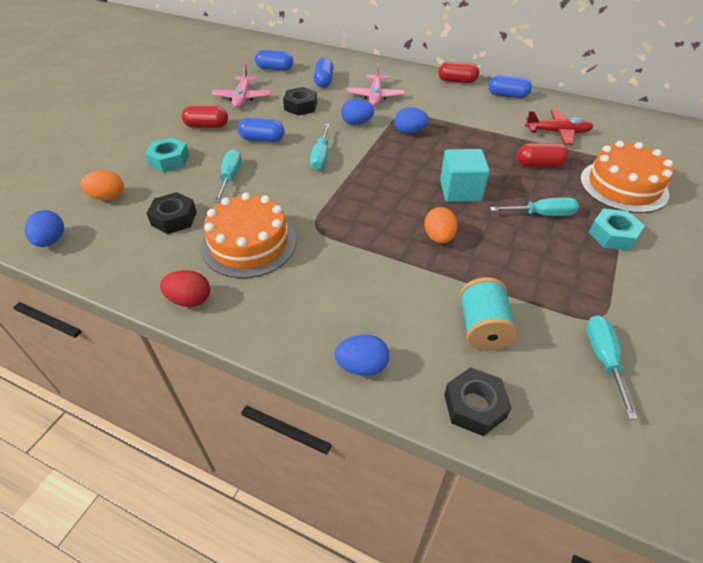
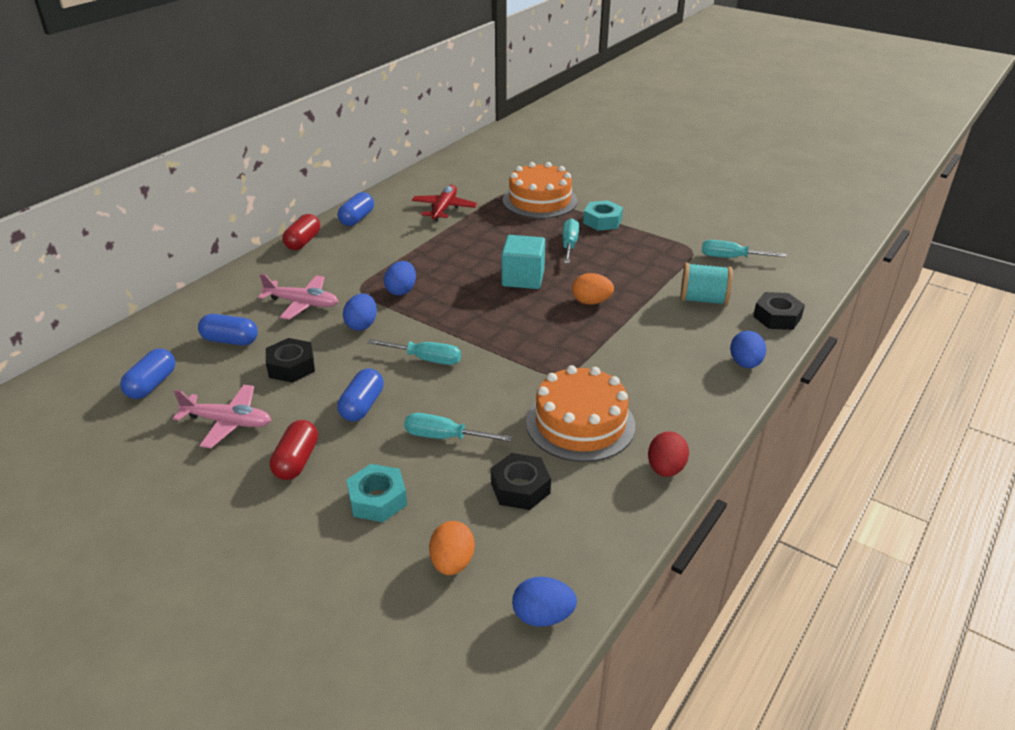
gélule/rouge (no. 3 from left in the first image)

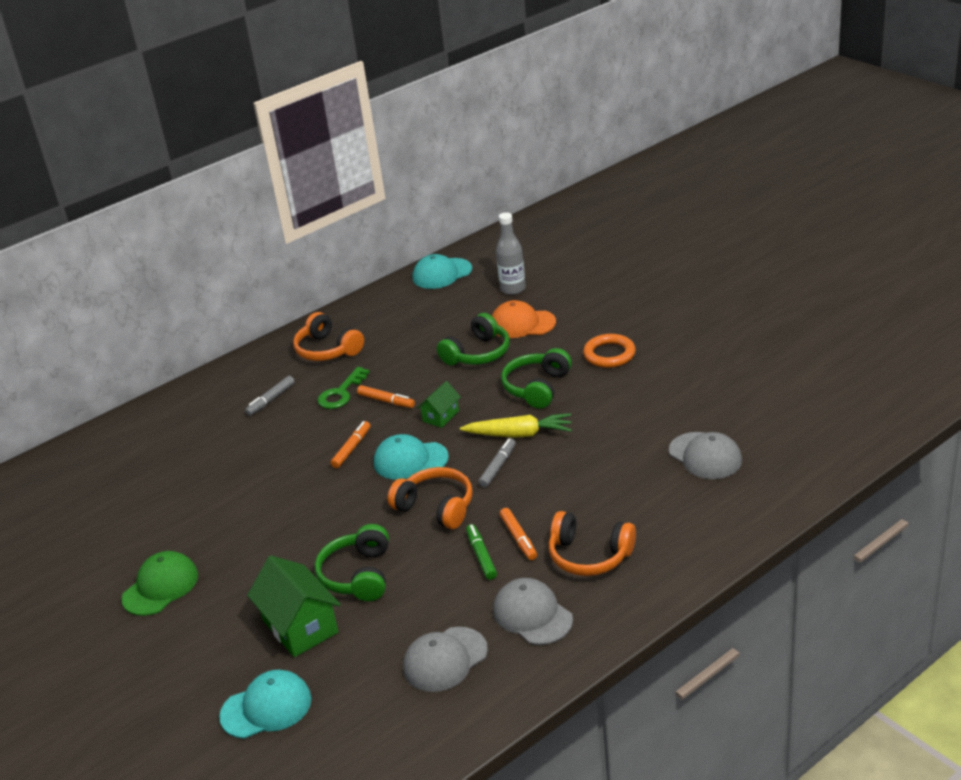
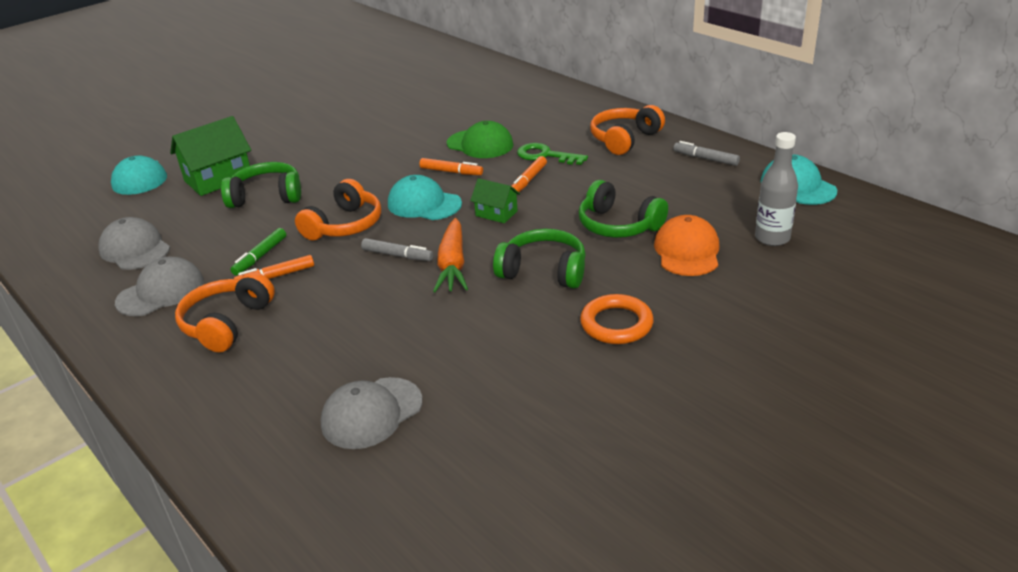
feutre/gris (no. 2 from left)
carotte/orange
casquette/turquoise (no. 2 from left)
feutre/vert
casquette/vert

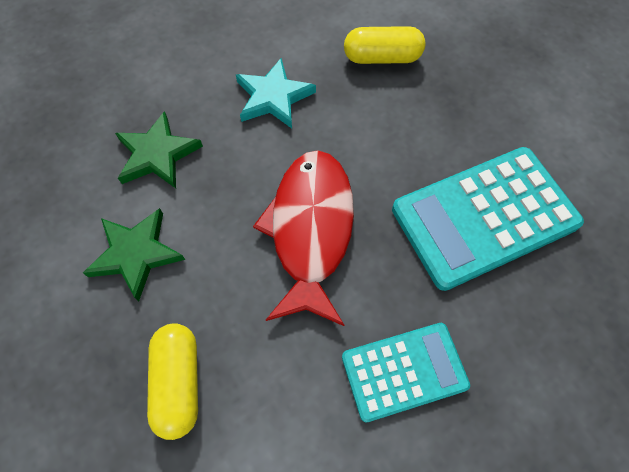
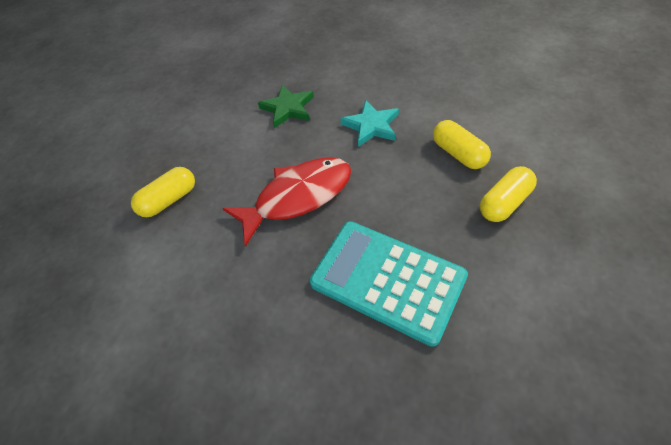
étoile/vert (no. 1 from left in the first image)
calculatrice/turquoise (no. 1 from left in the first image)
gélule/jaune (no. 3 from left)

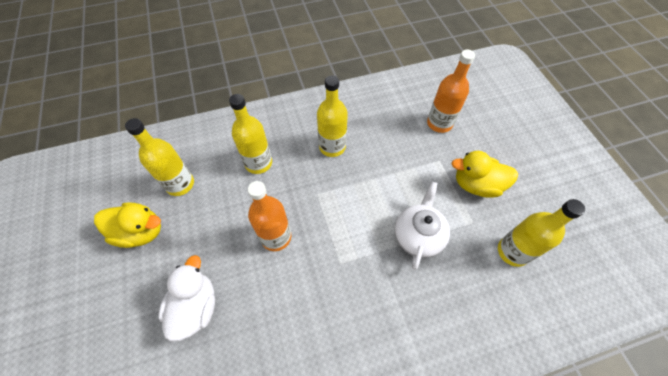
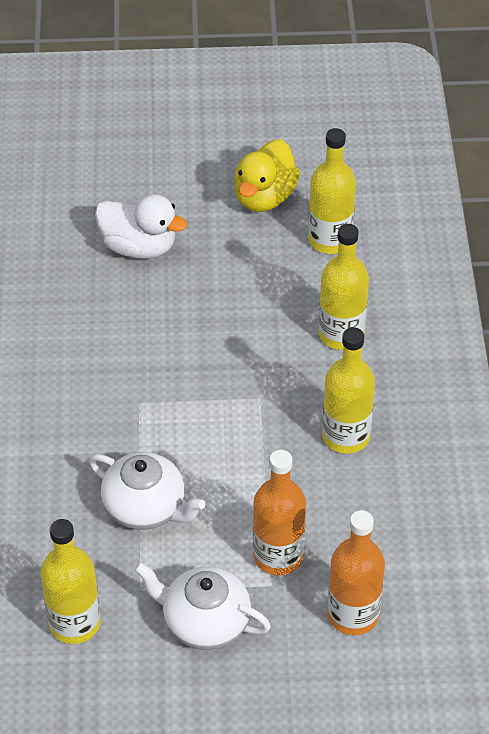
théière/blanc (no. 2 from left)
bouteille/orange (no. 1 from left)

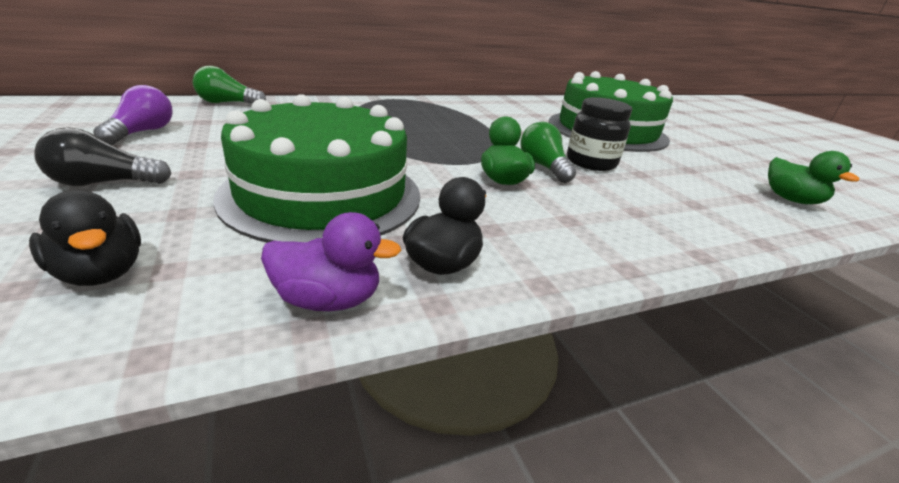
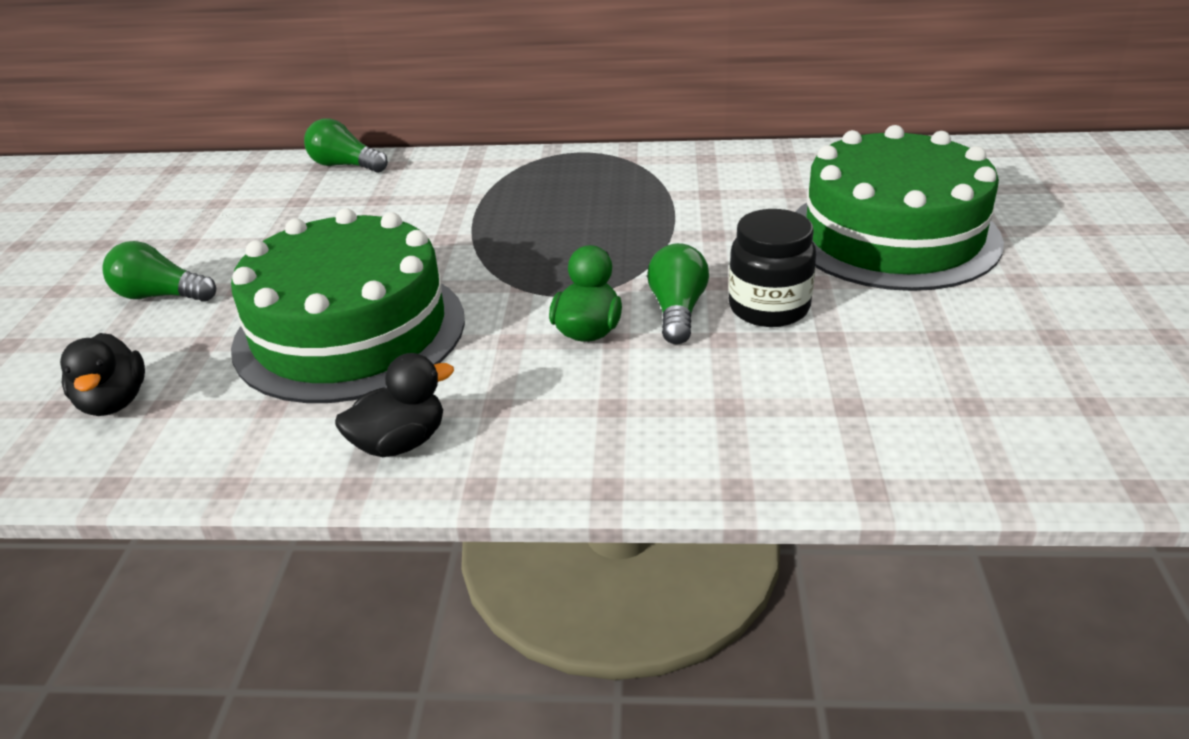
ampoule/violet
ampoule/vert (no. 1 from left)
canard/vert (no. 2 from left in the first image)
canard/violet

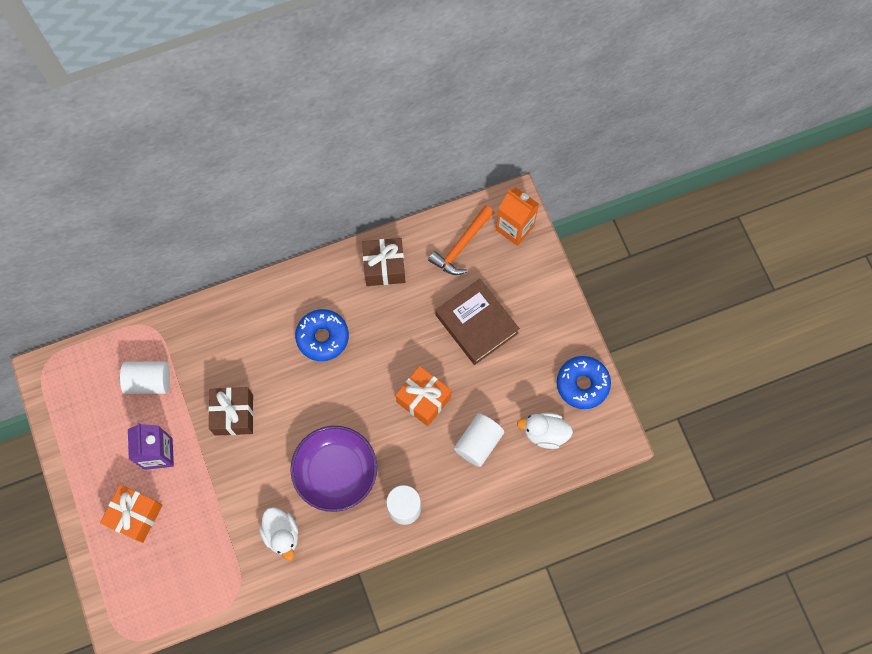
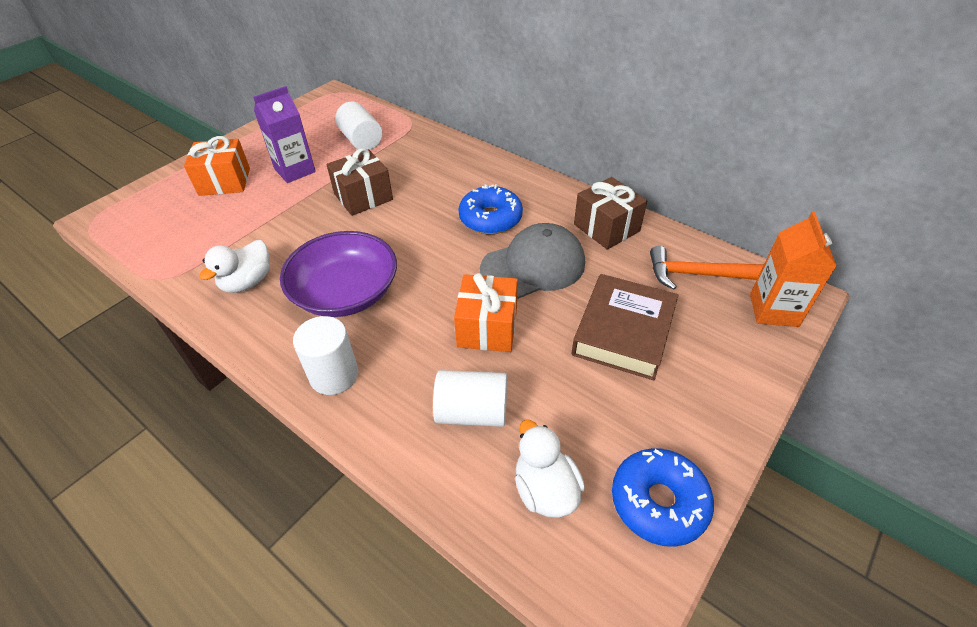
casquette/gris

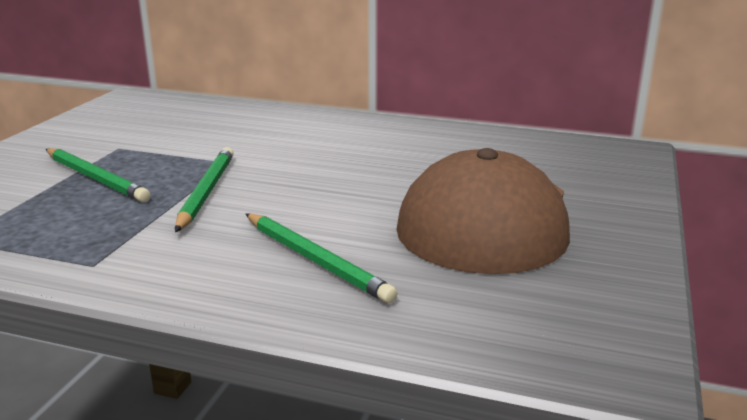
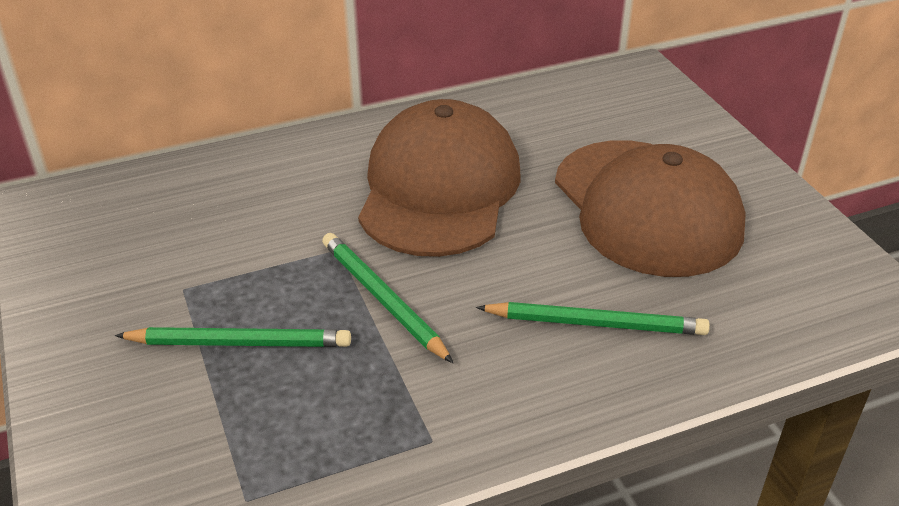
casquette/marron (no. 1 from left)

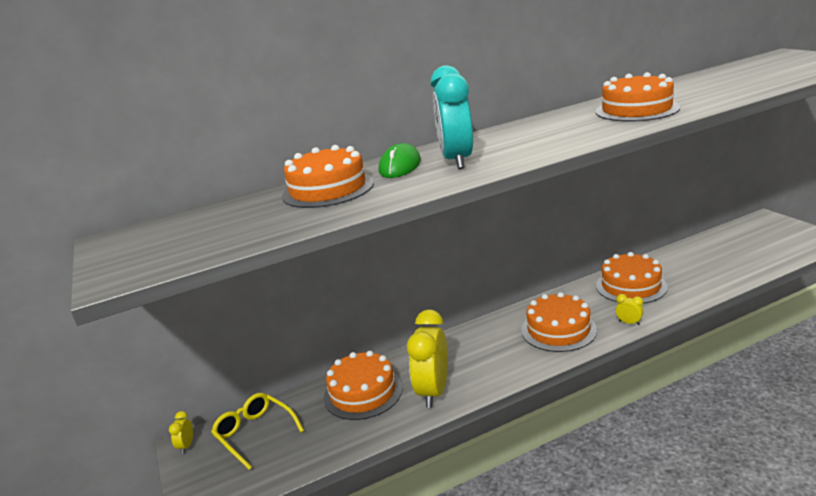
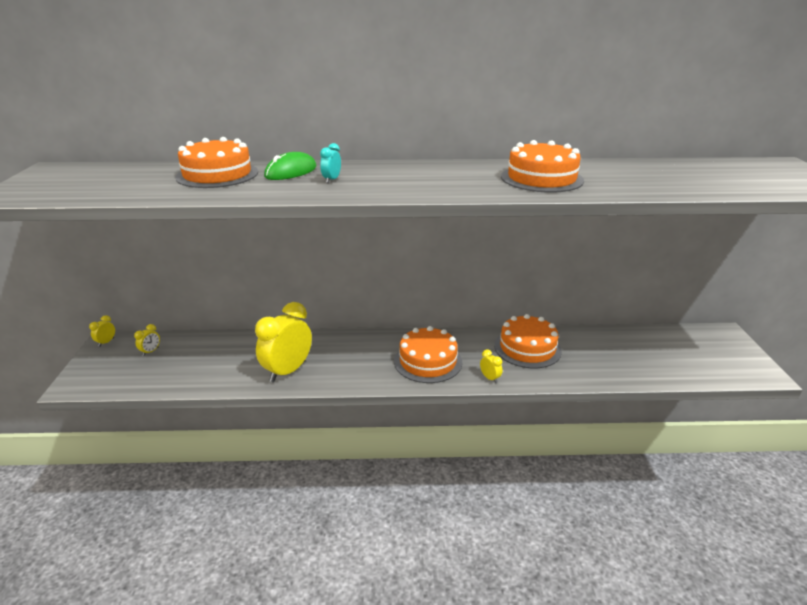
réveil/turquoise
gâteau/orange (no. 2 from left in the first image)
réveil/jaune (no. 2 from left)

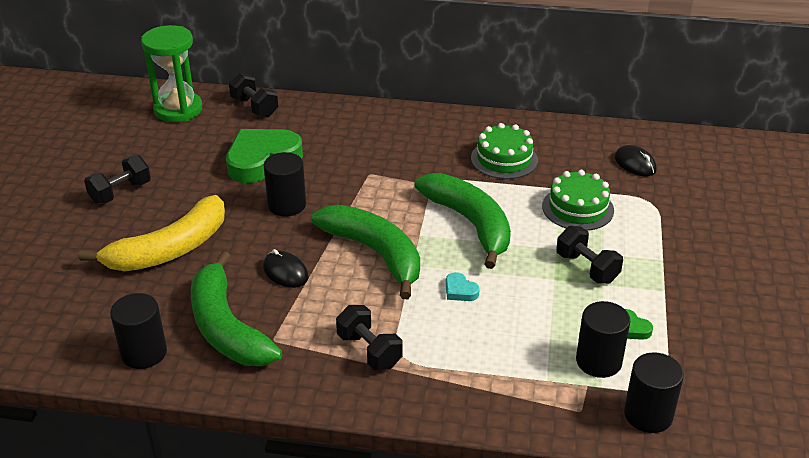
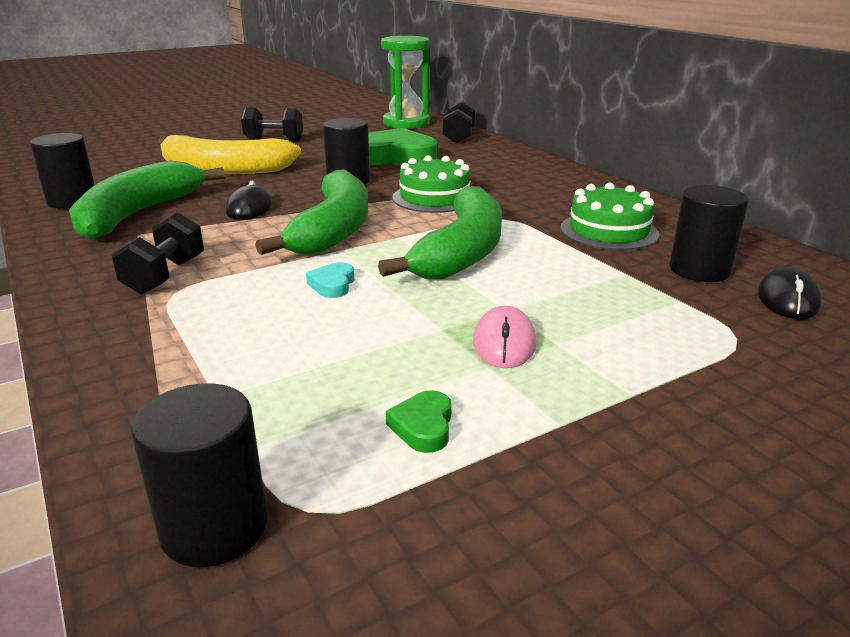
gâteau/vert (no. 1 from left)
souris/rose
cylindre/noir (no. 4 from left)

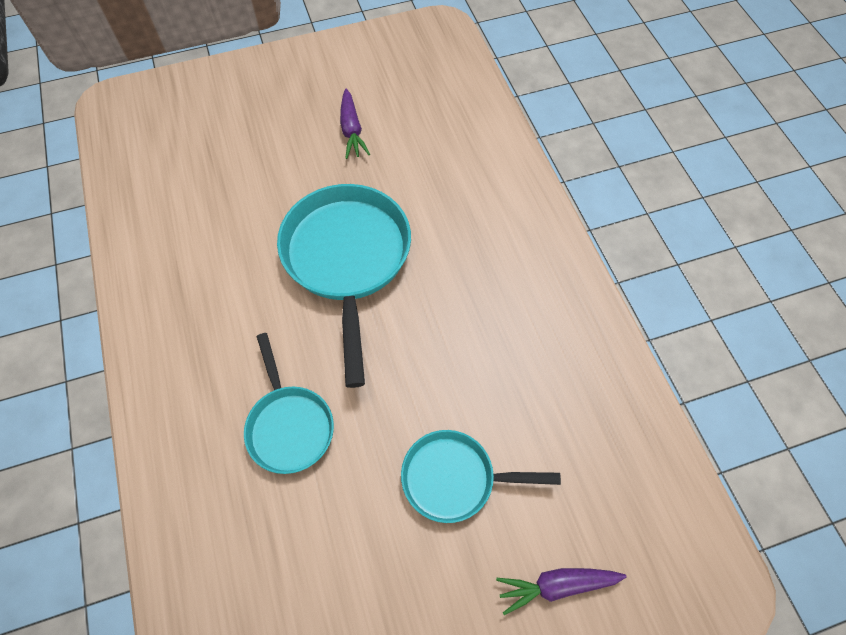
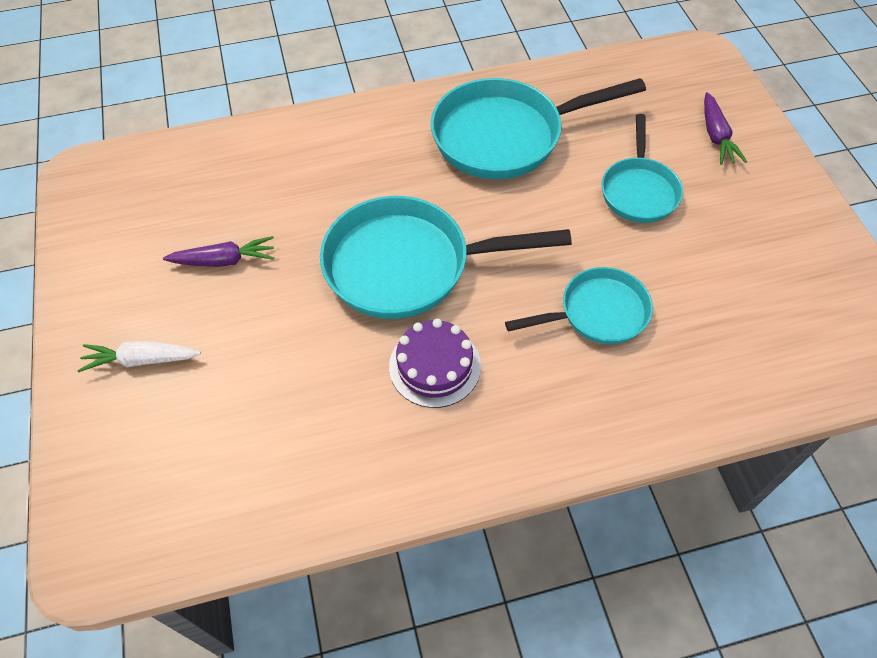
poêle/turquoise (no. 2 from left)
gâteau/violet
carotte/blanc

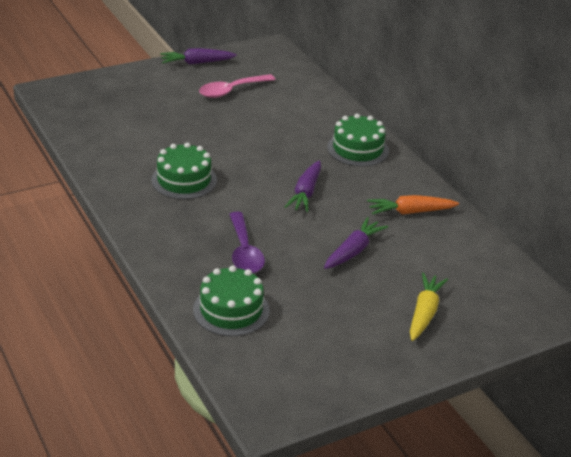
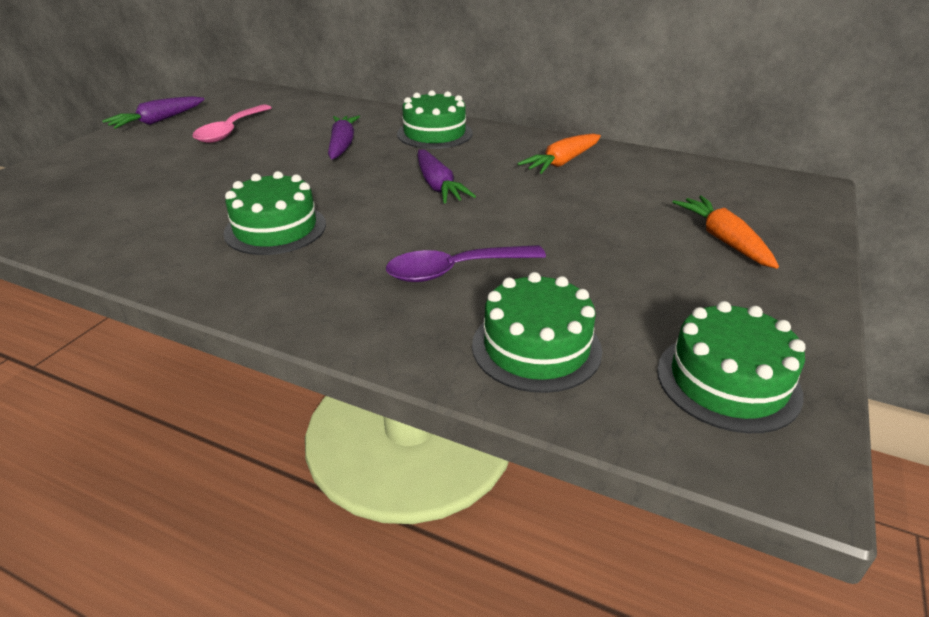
cuillère/violet
carotte/violet (no. 2 from left)
carotte/orange (no. 2 from left)
gâteau/vert (no. 4 from left)

